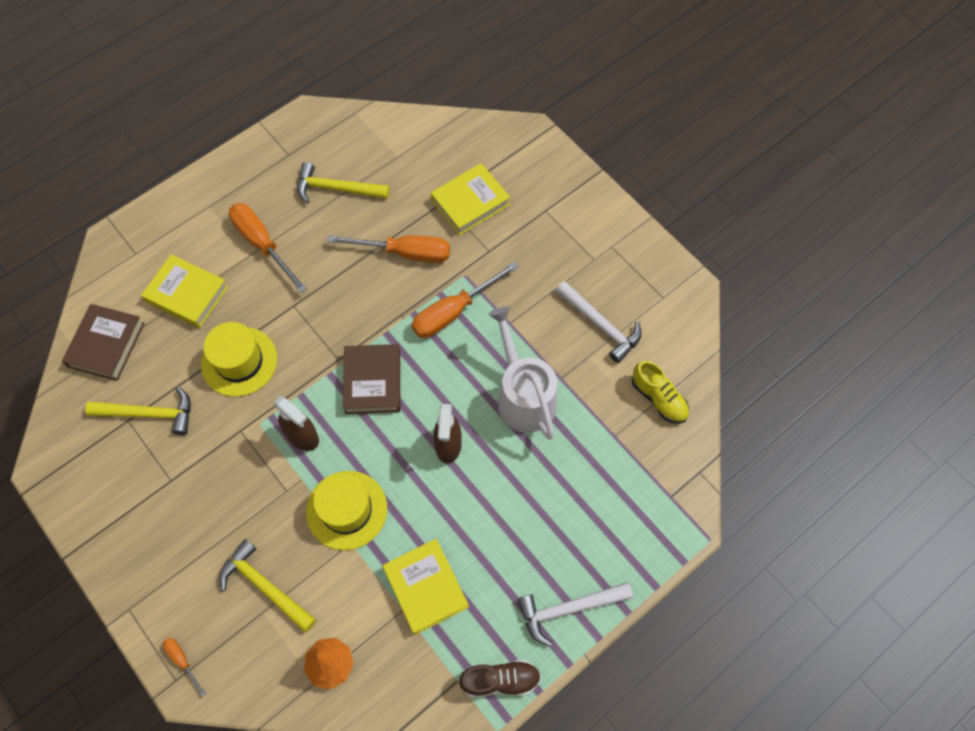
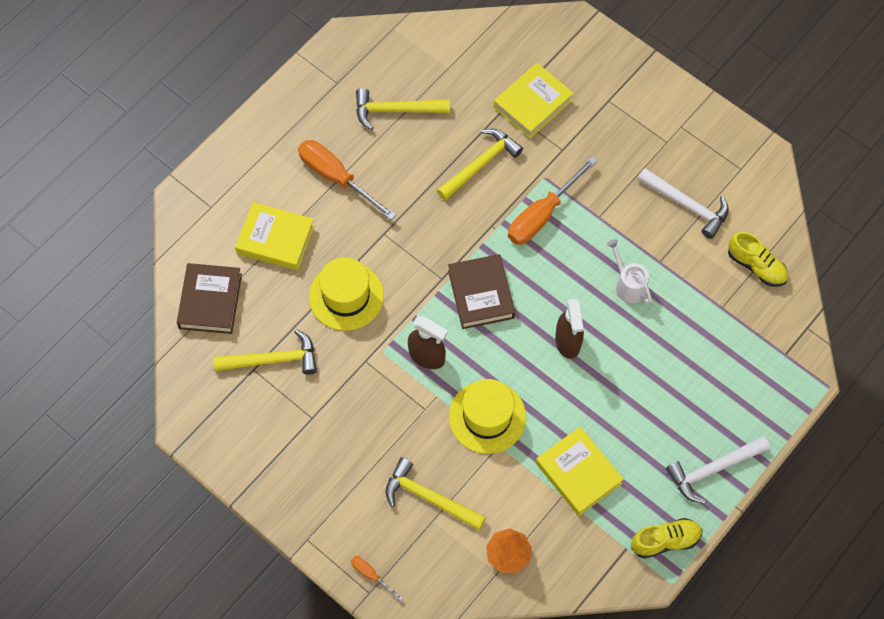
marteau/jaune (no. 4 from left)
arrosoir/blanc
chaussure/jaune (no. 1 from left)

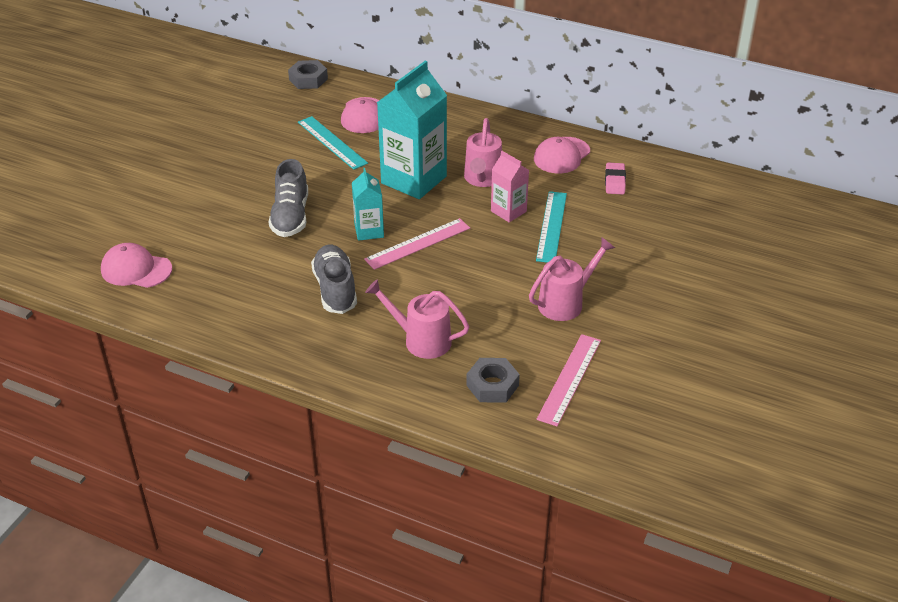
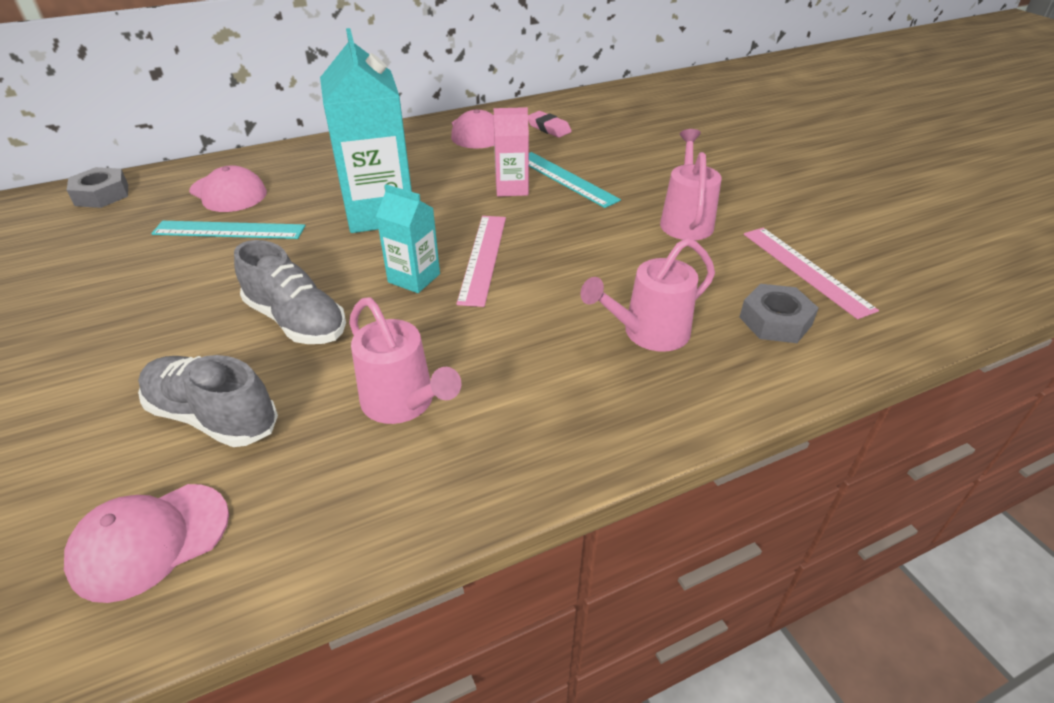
arrosoir/rose (no. 1 from left)
chaussure/gris (no. 1 from left)

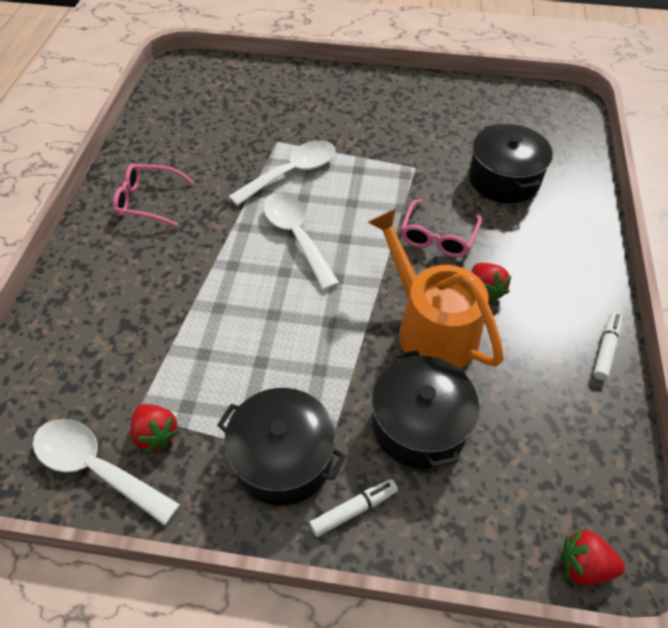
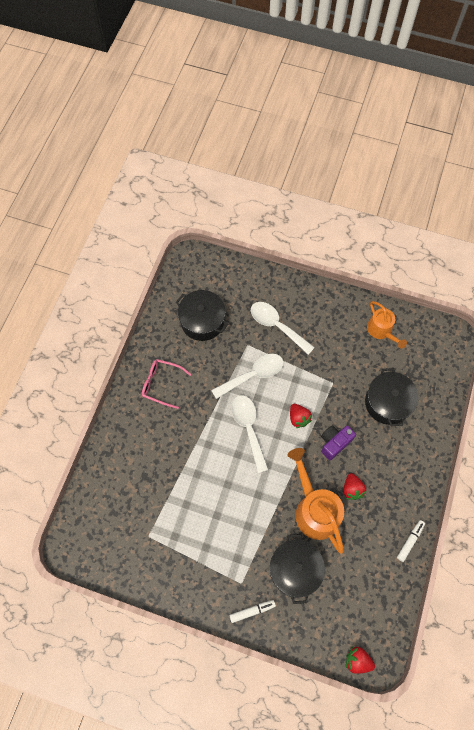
appareil photo/violet
marmite/noir (no. 1 from left)
fraise/rouge (no. 1 from left)
cuillère/blanc (no. 3 from left)
arrosoir/orange (no. 2 from left)

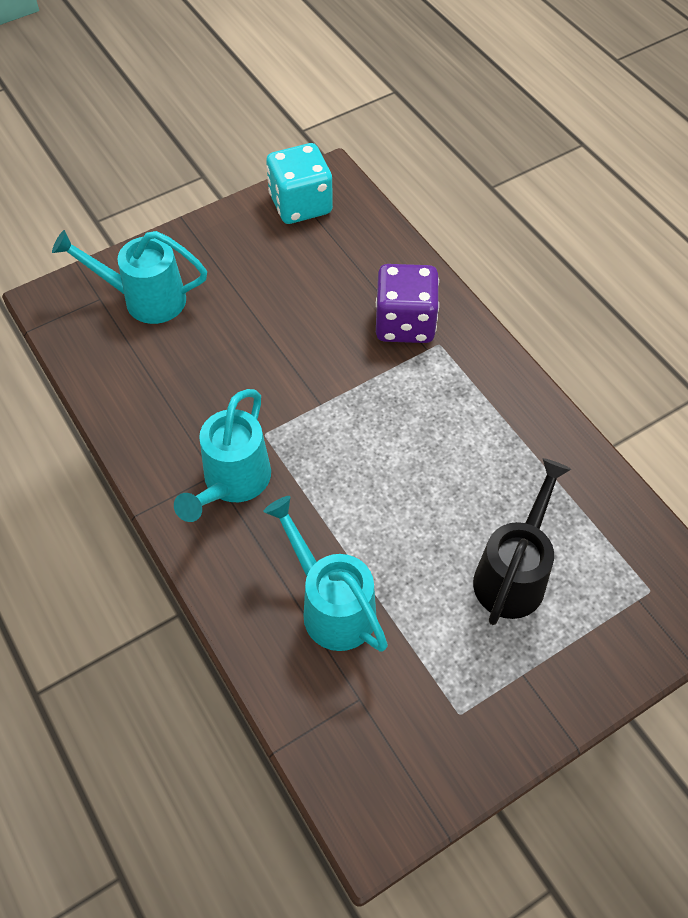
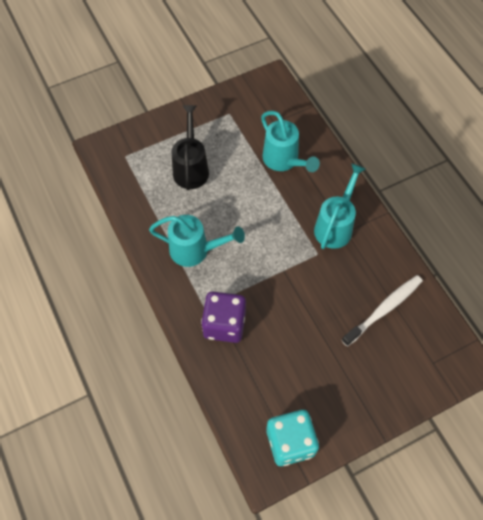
arrosoir/turquoise (no. 1 from left)
arrosoir/noir
brosse à dents/blanc

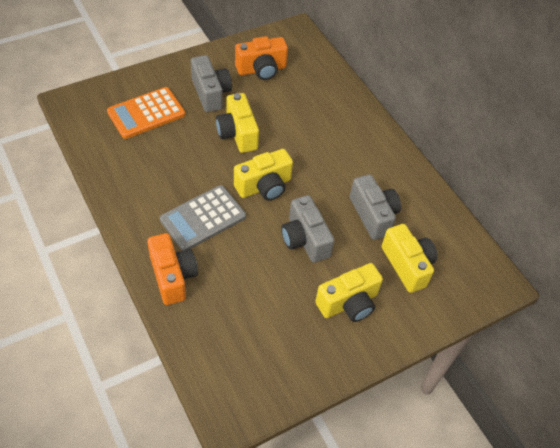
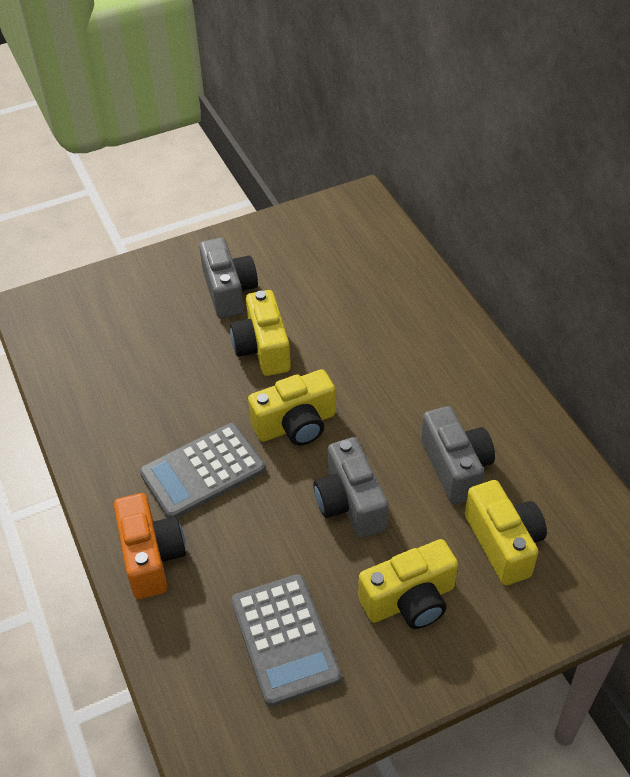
appareil photo/orange (no. 2 from left in the first image)
calculatrice/orange
calculatrice/gris (no. 2 from left)

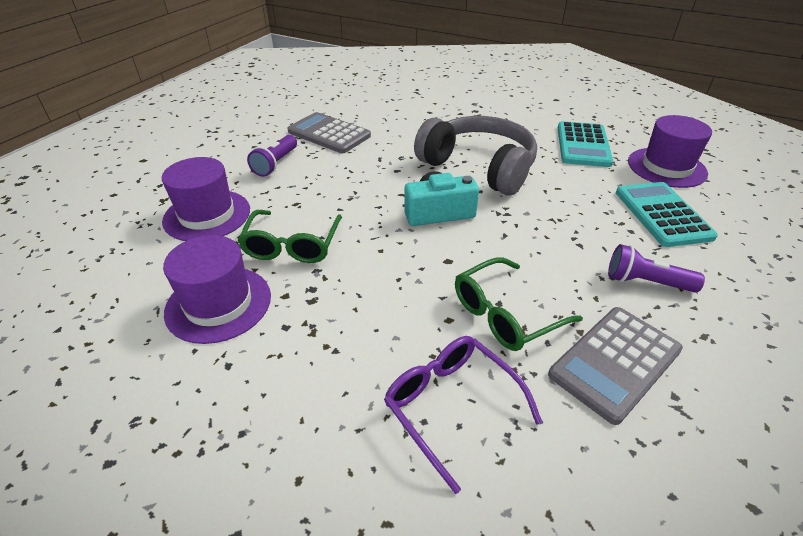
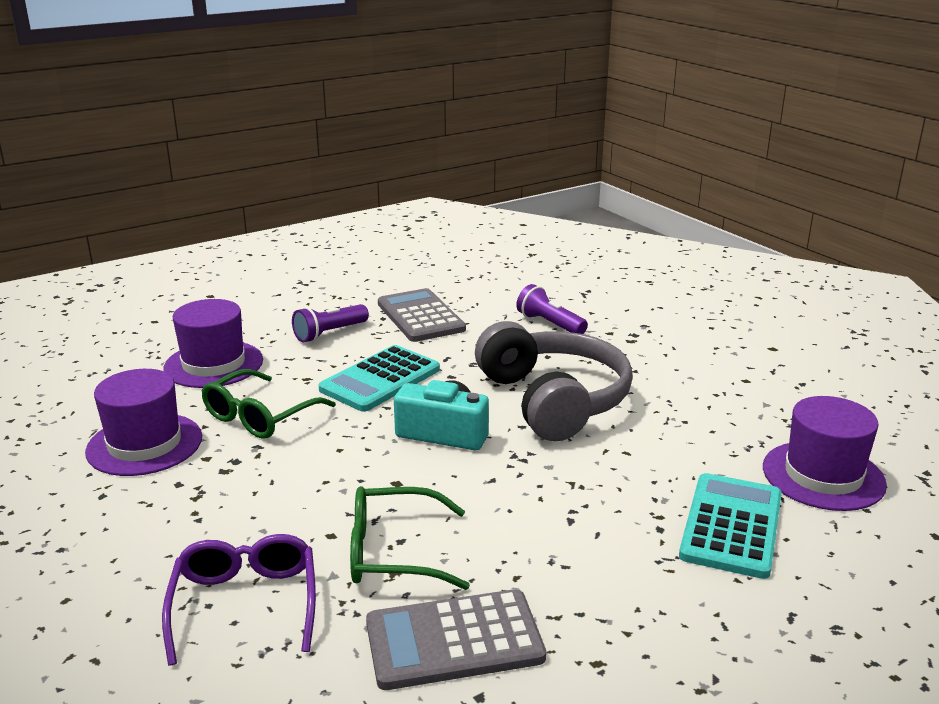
calculatrice/turquoise (no. 1 from left)
lampe de poche/violet (no. 2 from left)

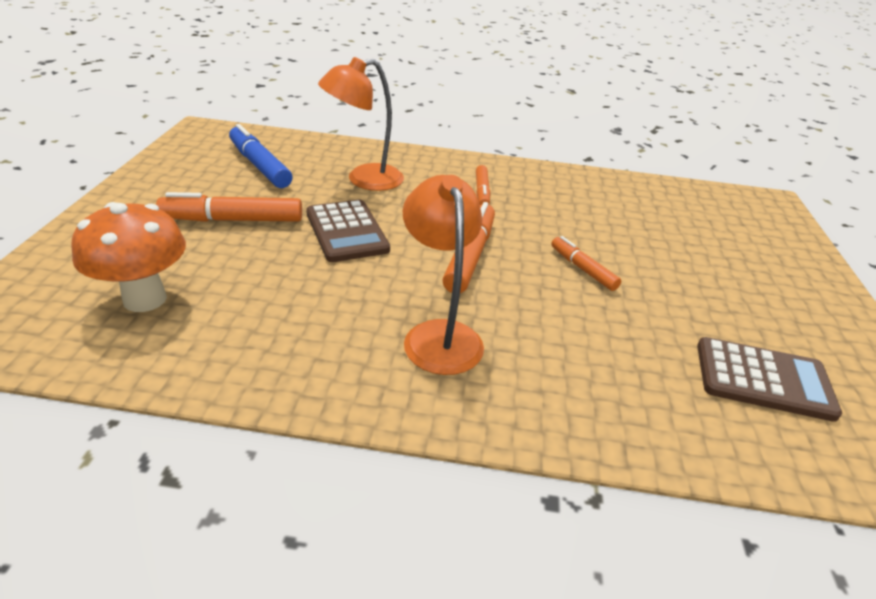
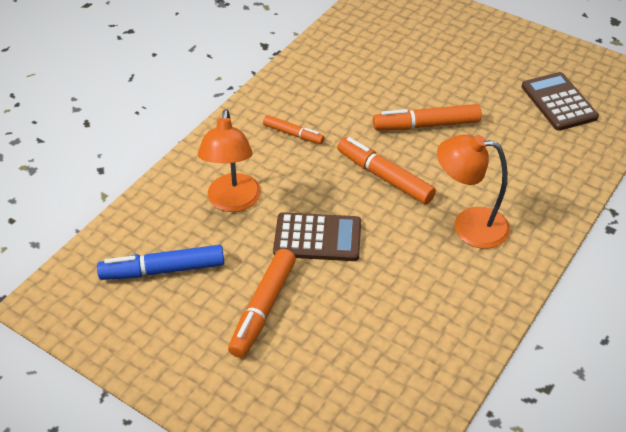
champignon/orange
feutre/orange (no. 4 from left)
calculatrice/marron (no. 2 from left)

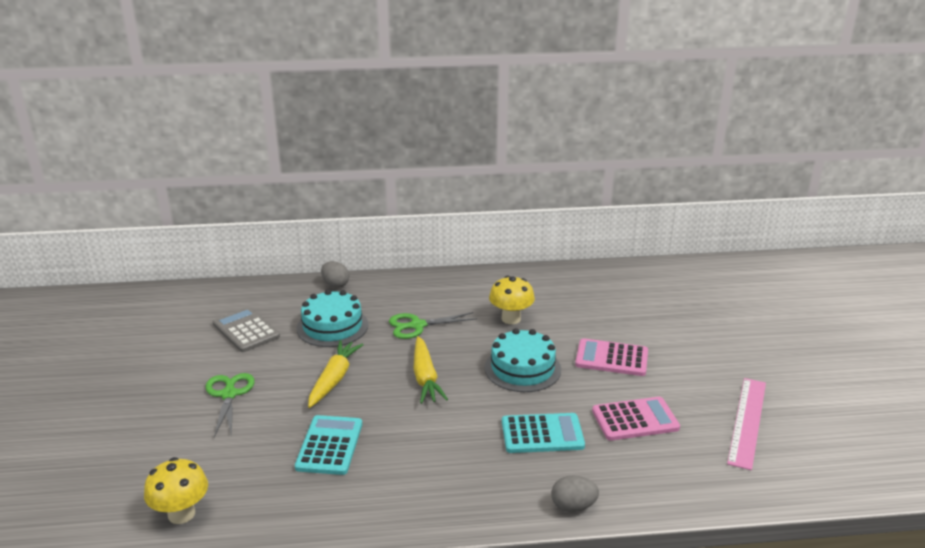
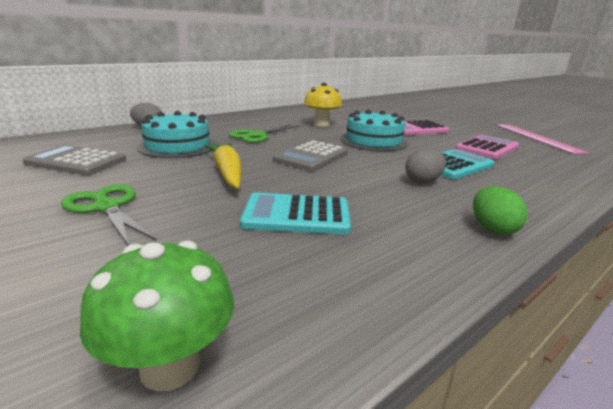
calculatrice/gris (no. 2 from left)
calculatrice/turquoise (no. 1 from left)
champignon/vert
œuf/gris (no. 2 from left)
œuf/vert

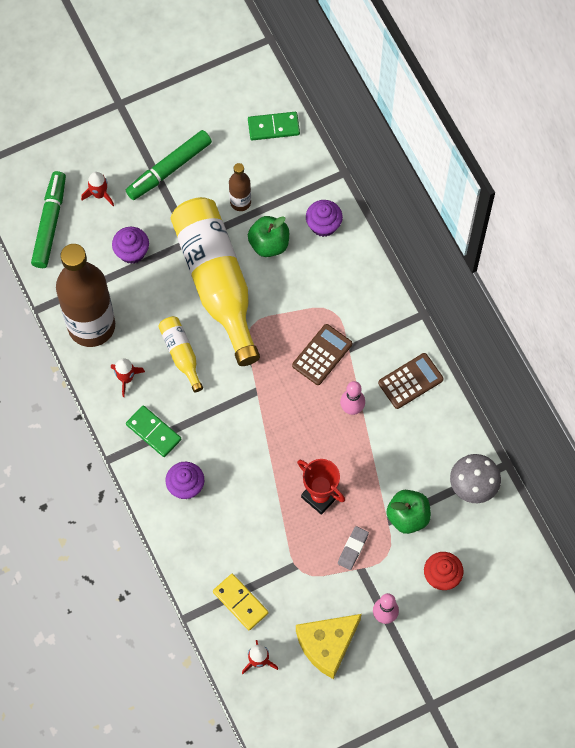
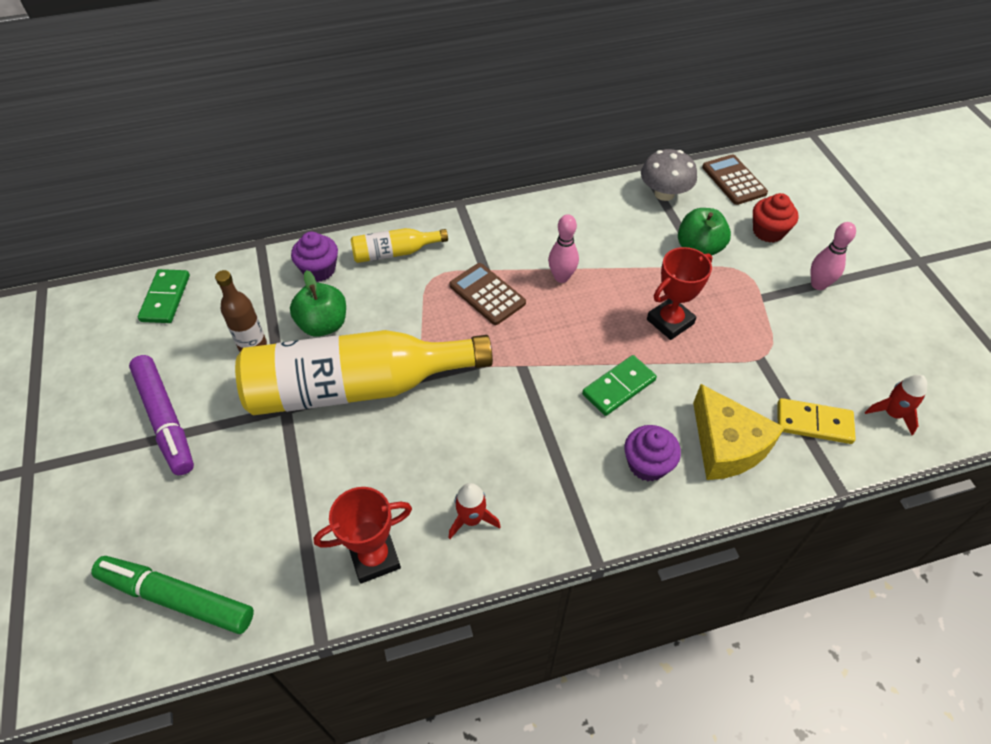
feutre/violet
fusée/rouge (no. 1 from left in the first image)
muffin/violet (no. 1 from left in the first image)
trophée/rouge (no. 1 from left)
bouteille/jaune (no. 2 from left)
calculatrice/marron (no. 2 from left)
domino/vert (no. 2 from left)
gomme/gris
domino/jaune
fromage/jaune

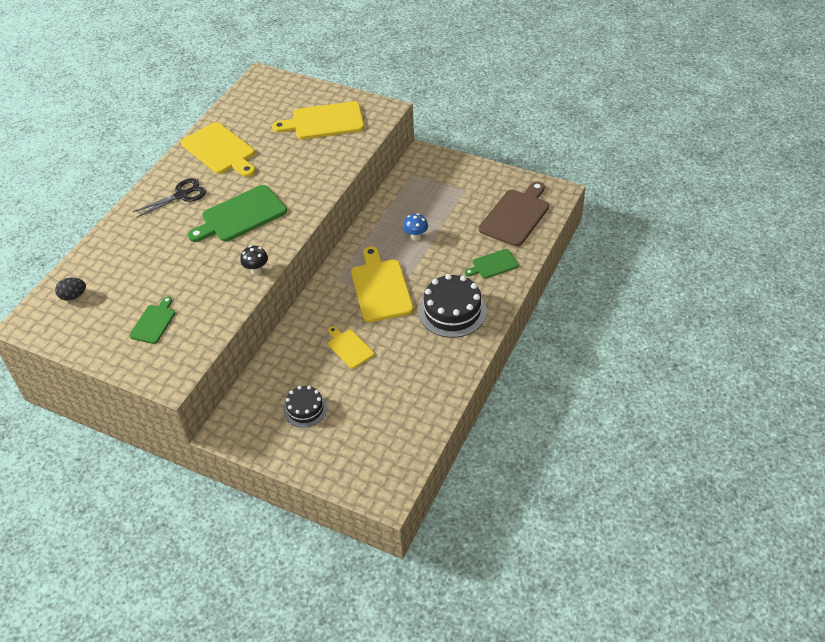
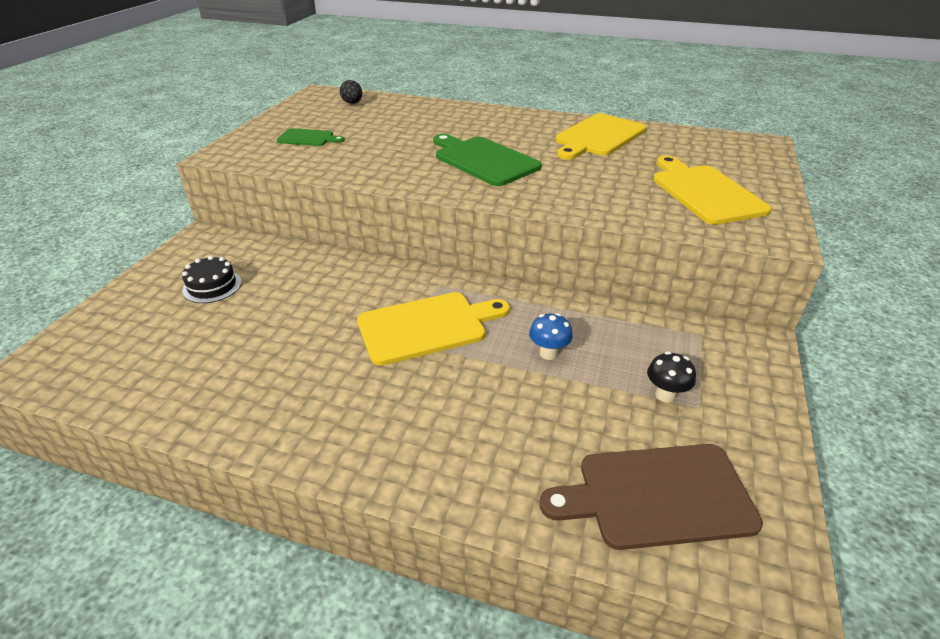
ciseaux/noir
planche à découper/marron
champignon/noir
planche à découper/vert (no. 3 from left in the first image)
gâteau/noir (no. 2 from left in the first image)
planche à découper/jaune (no. 3 from left in the first image)

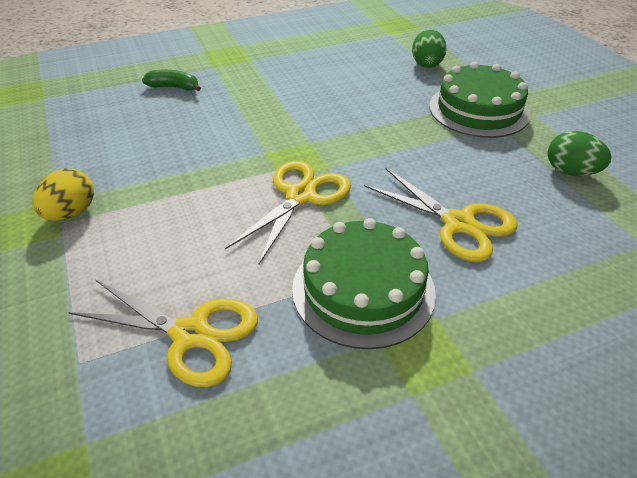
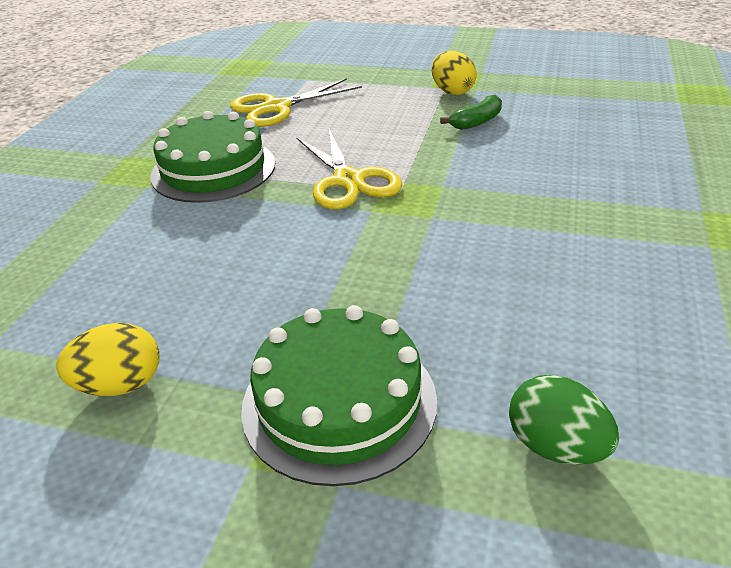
banane/vert
œuf/jaune (no. 1 from left)
ciseaux/jaune (no. 3 from left in the first image)

